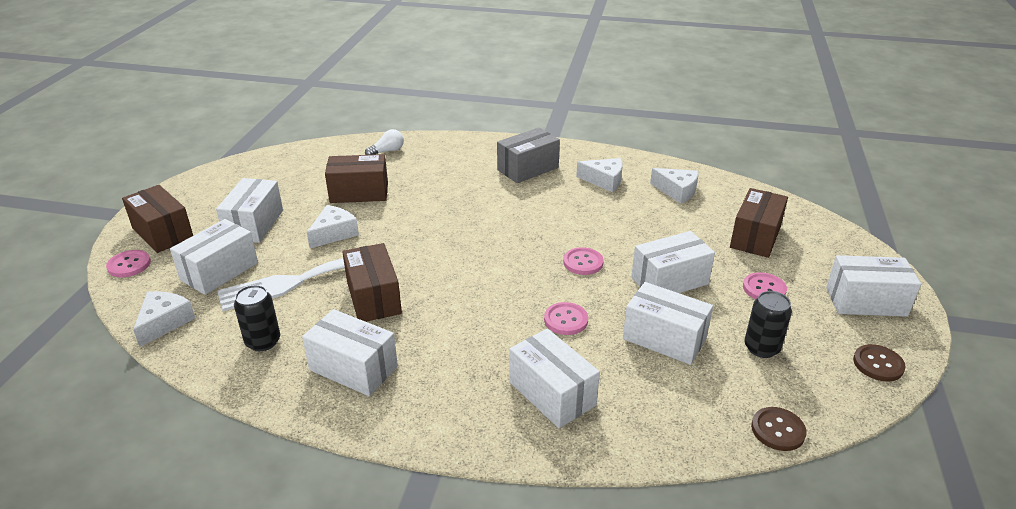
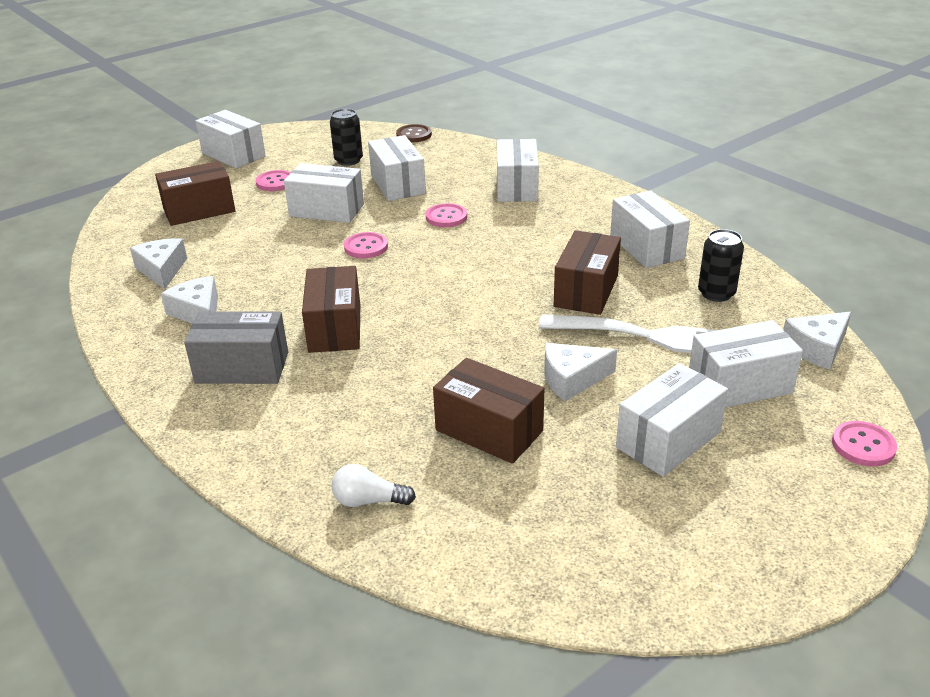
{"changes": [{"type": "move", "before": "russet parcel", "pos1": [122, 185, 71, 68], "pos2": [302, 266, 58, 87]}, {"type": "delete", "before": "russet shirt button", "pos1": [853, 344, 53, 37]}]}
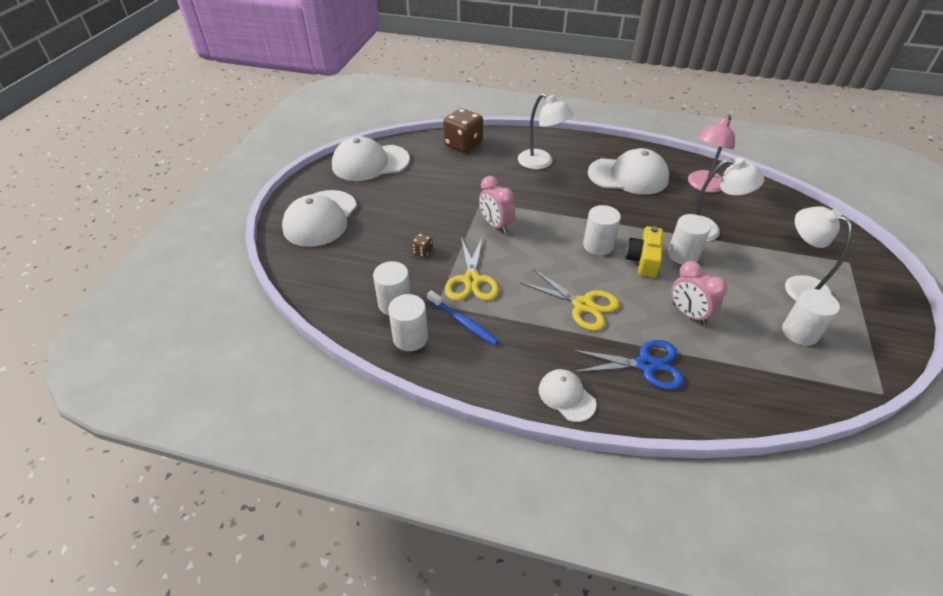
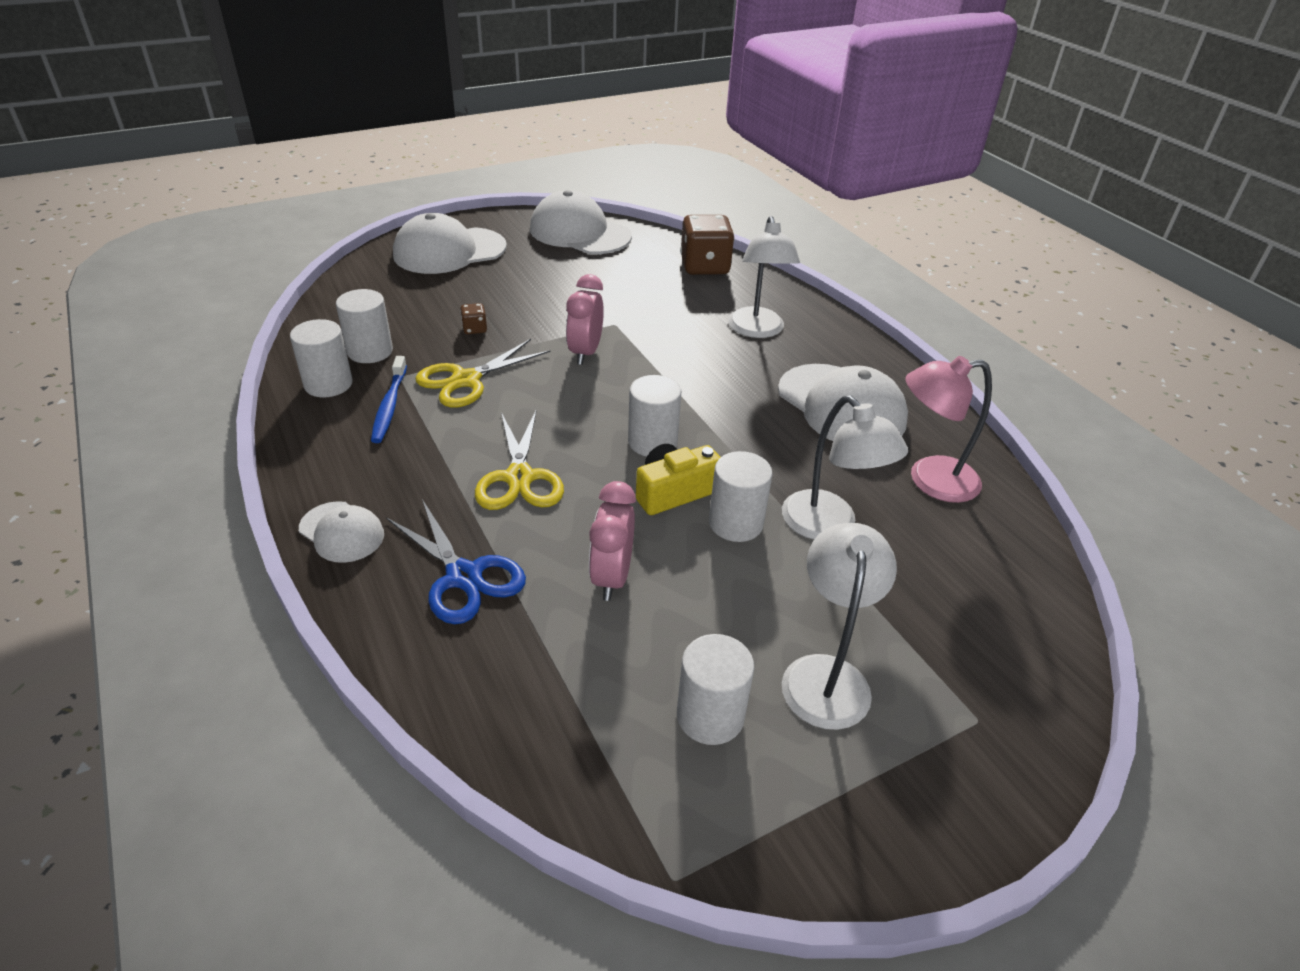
{"changes": [{"type": "rotate", "before": "white cap", "pos1": [539, 369, 57, 53], "pos2": [299, 501, 85, 62], "turn": 120}]}
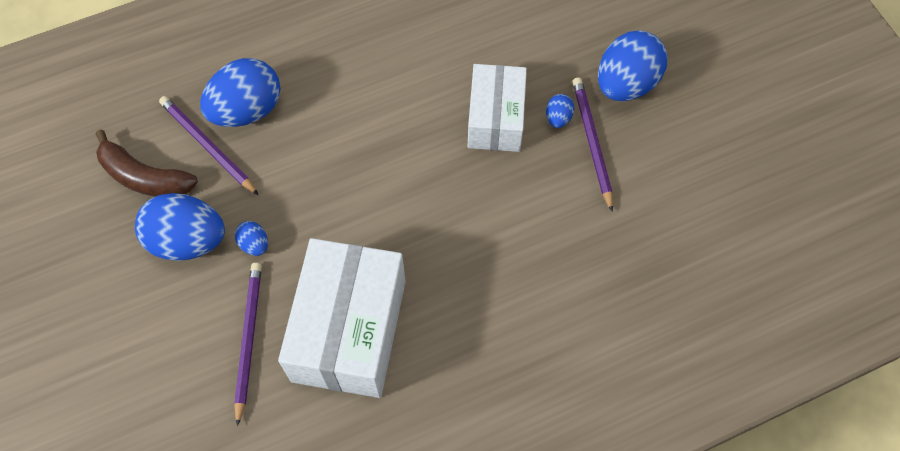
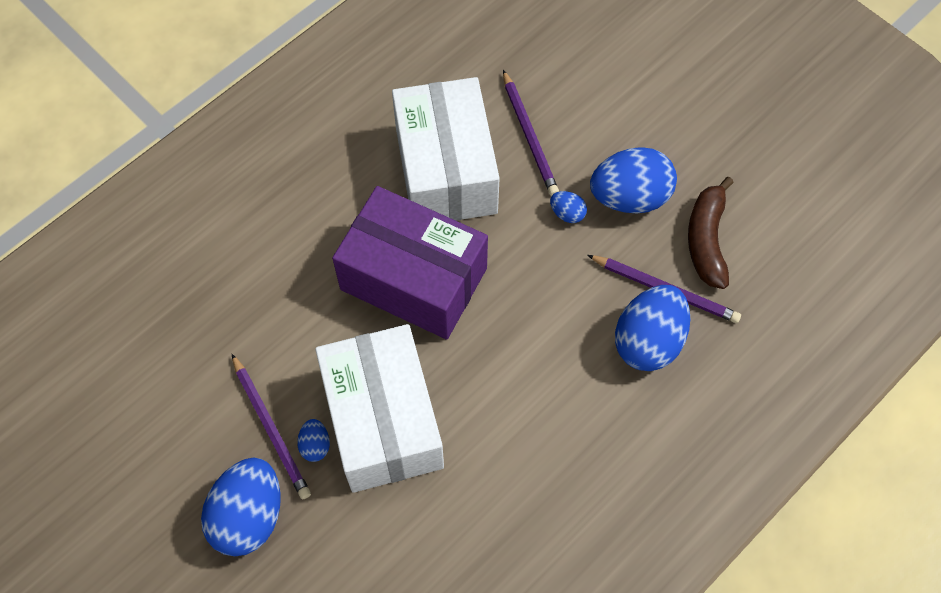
{"changes": [{"type": "resize", "before": "white parcel", "pos1": [468, 64, 59, 88], "pos2": [315, 324, 129, 169], "scale": 1.58}, {"type": "rotate", "before": "russet banana fruit", "pos1": [96, 129, 102, 68], "pos2": [688, 177, 46, 112], "turn": -90}, {"type": "insert", "after": "purple parcel", "pos2": [332, 186, 156, 154]}]}
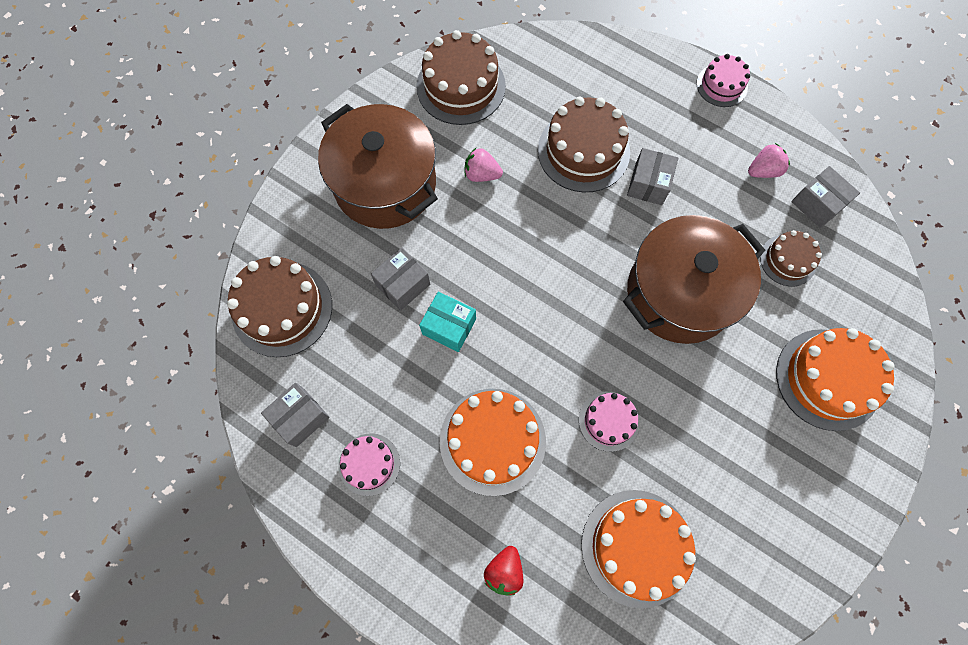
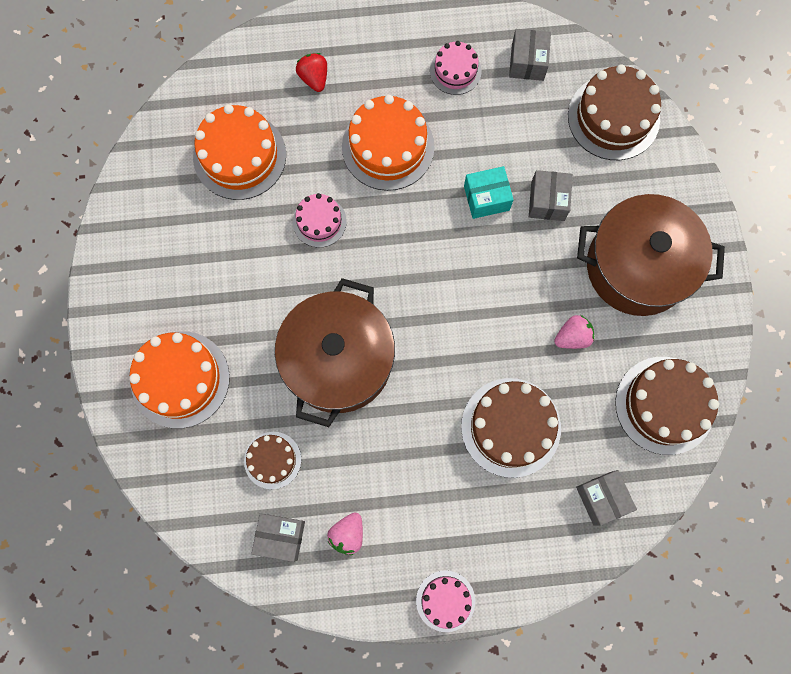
{"changes": [{"type": "move", "before": "grey parcel", "pos1": [627, 148, 51, 57], "pos2": [576, 470, 61, 56]}]}
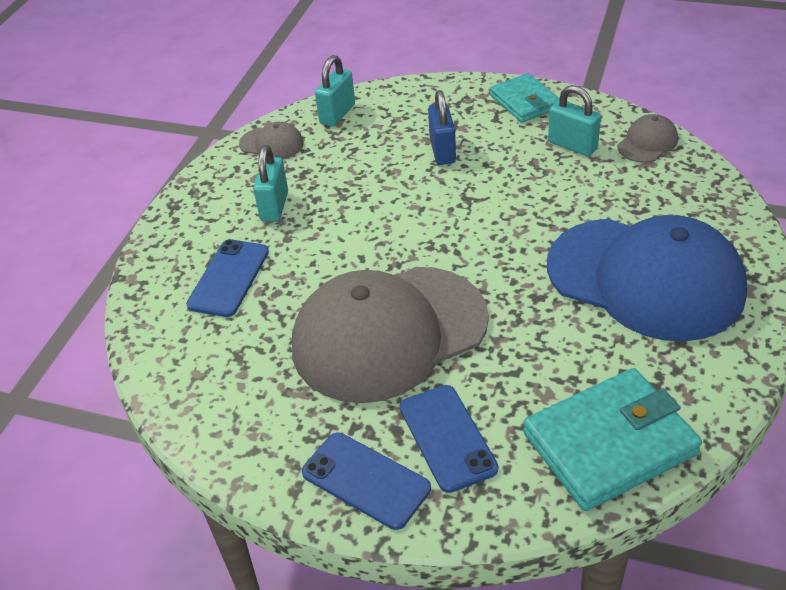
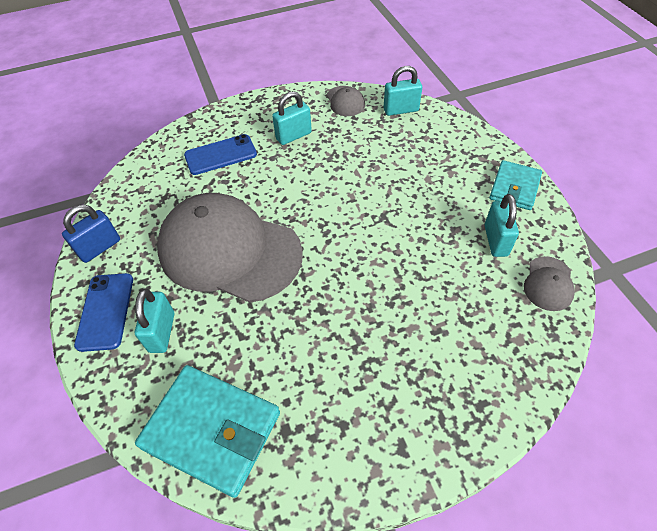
{"changes": [{"type": "move", "before": "cobalt padlock", "pos1": [428, 90, 28, 75], "pos2": [62, 205, 58, 58]}, {"type": "rotate", "before": "grey cap", "pos1": [617, 114, 61, 49], "pos2": [524, 256, 51, 55], "turn": 105}, {"type": "delete", "before": "cobalt cap", "pos1": [547, 215, 200, 126]}, {"type": "replace", "before": "cobalt smartphone", "after": "turquoise padlock", "pos1": [400, 385, 98, 108], "pos2": [135, 289, 40, 64]}]}
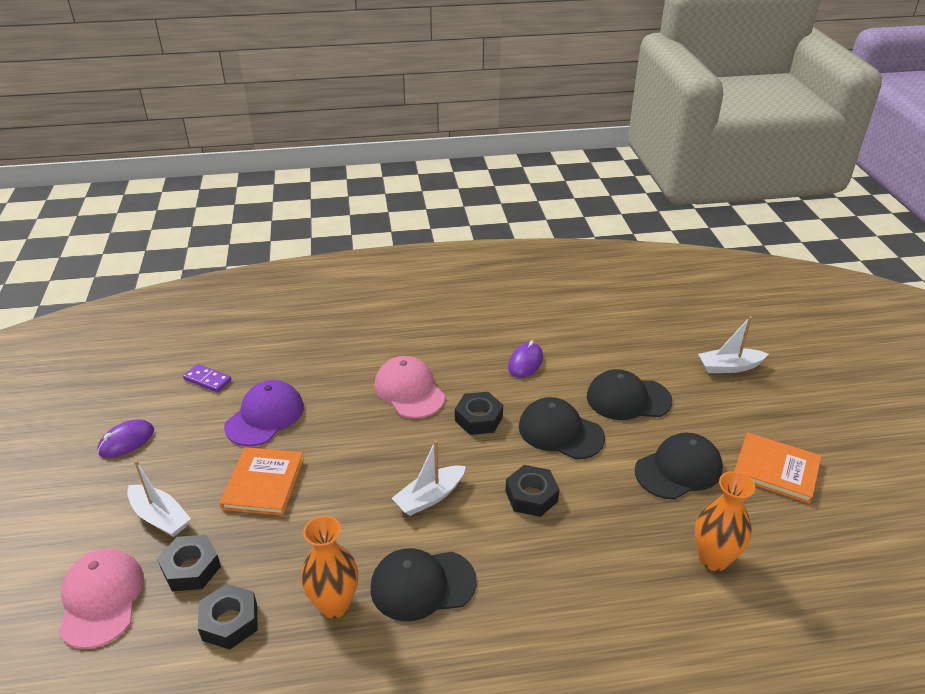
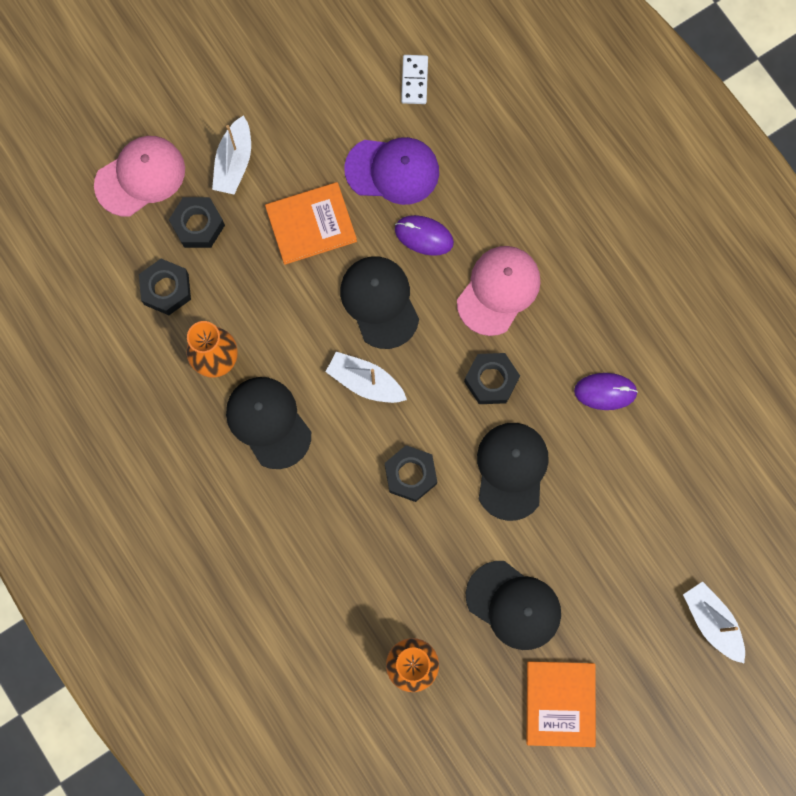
{"changes": [{"type": "recolor", "before": "purple domino", "after": "white domino", "pos1": [183, 364, 48, 28], "pos2": [401, 55, 27, 49]}, {"type": "move", "before": "black cap", "pos1": [587, 369, 85, 51], "pos2": [340, 257, 79, 92]}, {"type": "move", "before": "purple PC mouse", "pos1": [97, 420, 57, 38], "pos2": [395, 215, 59, 41]}]}
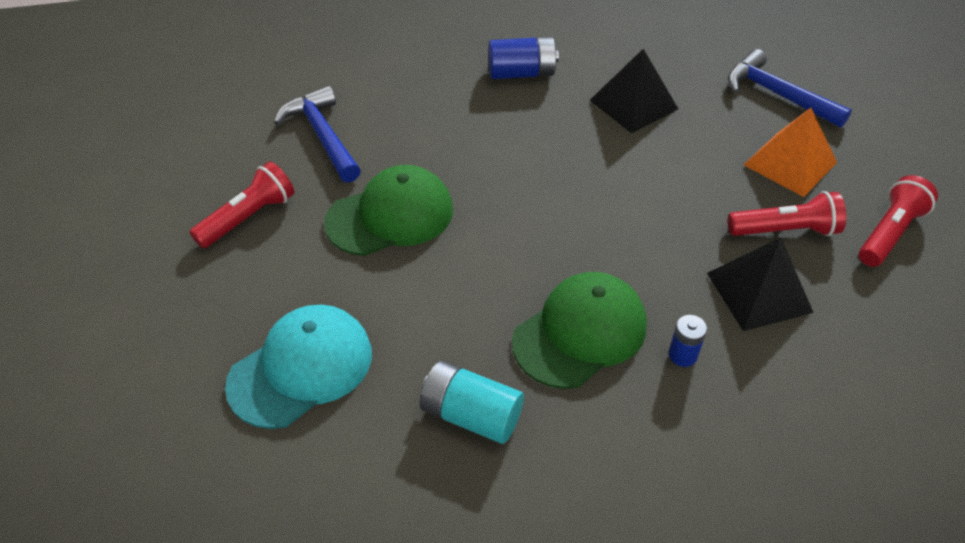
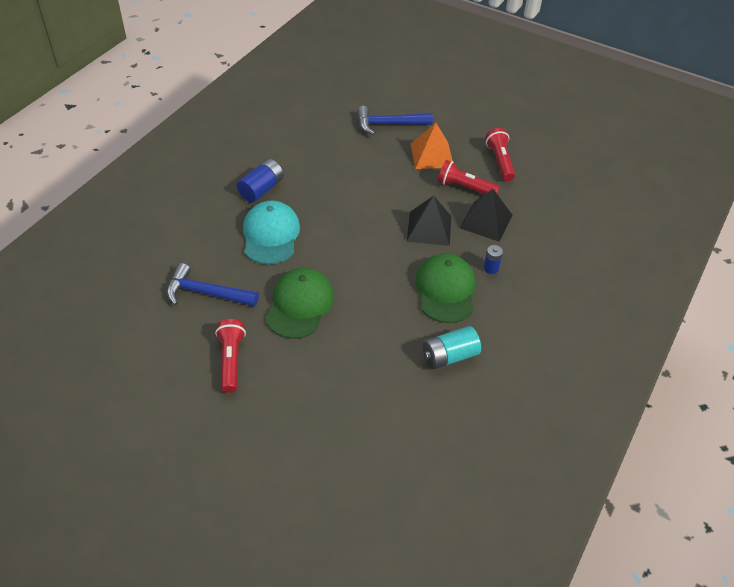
{"changes": [{"type": "move", "before": "black pyramid shape", "pos1": [590, 49, 88, 84], "pos2": [407, 196, 44, 50]}, {"type": "rotate", "before": "scarlet pocket torch", "pos1": [728, 191, 118, 45], "pos2": [438, 160, 61, 34], "turn": -105}, {"type": "move", "before": "turquoise cap", "pos1": [225, 305, 147, 124], "pos2": [243, 200, 57, 65]}]}
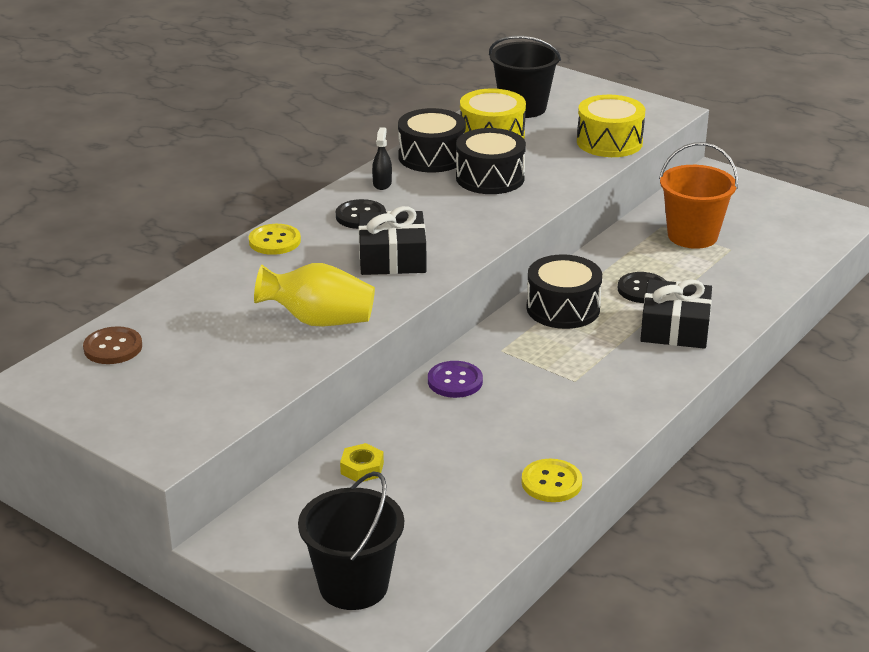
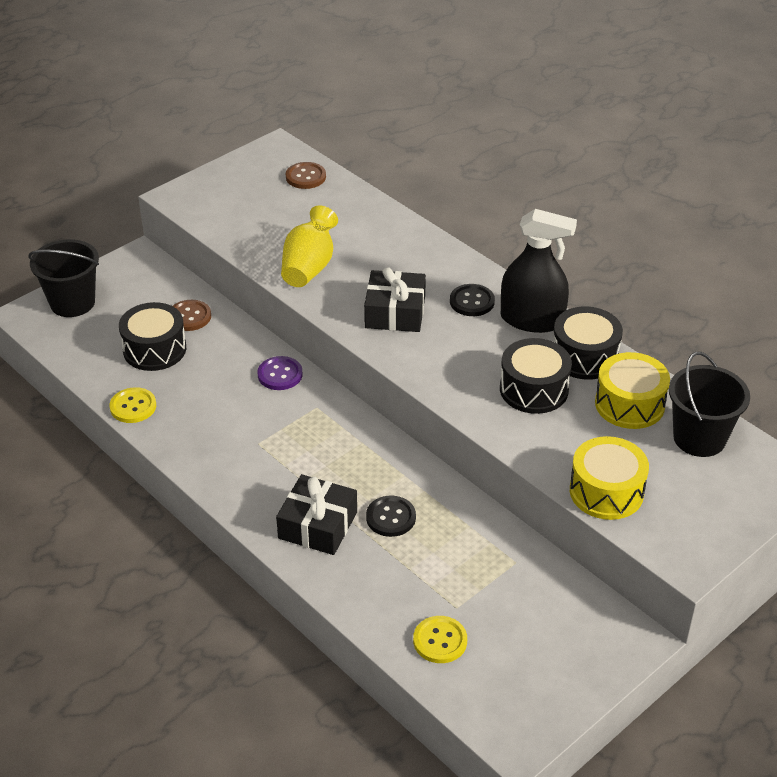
{"changes": [{"type": "resize", "before": "black spray cleaner", "pos1": [372, 127, 20, 63], "pos2": [501, 209, 76, 124], "scale": 2.4}, {"type": "delete", "before": "orange bucket", "pos1": [659, 142, 79, 107]}, {"type": "move", "before": "bright yellow shirt button", "pos1": [249, 224, 52, 31], "pos2": [413, 616, 54, 47]}, {"type": "move", "before": "black snare drum", "pos1": [526, 254, 76, 75], "pos2": [119, 302, 67, 69]}, {"type": "replace", "before": "bright yellow nut", "after": "russet shirt button", "pos1": [340, 443, 44, 39], "pos2": [173, 300, 38, 31]}]}
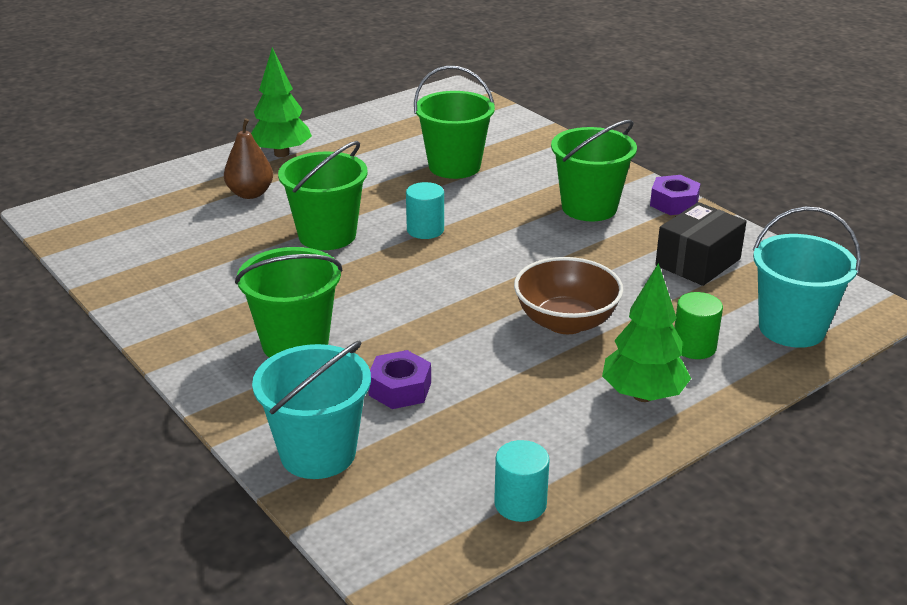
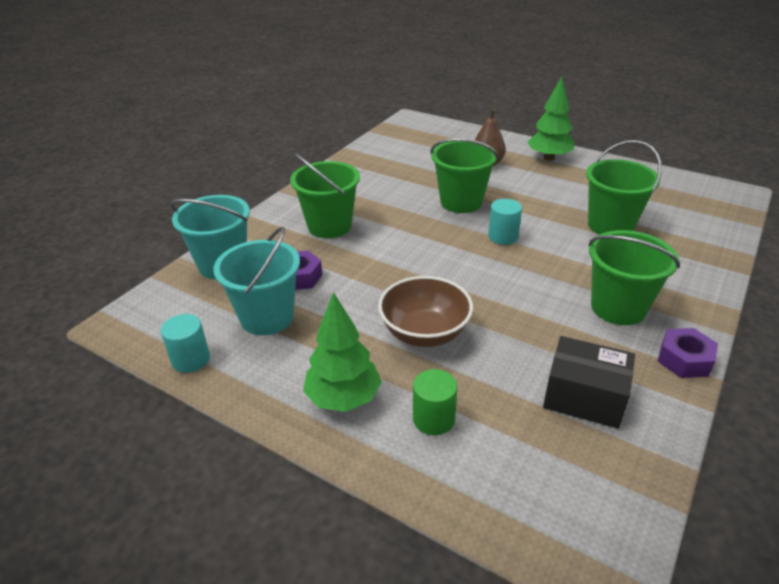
{"changes": [{"type": "move", "before": "turquoise bucket", "pos1": [753, 207, 108, 141], "pos2": [214, 227, 86, 108]}]}
